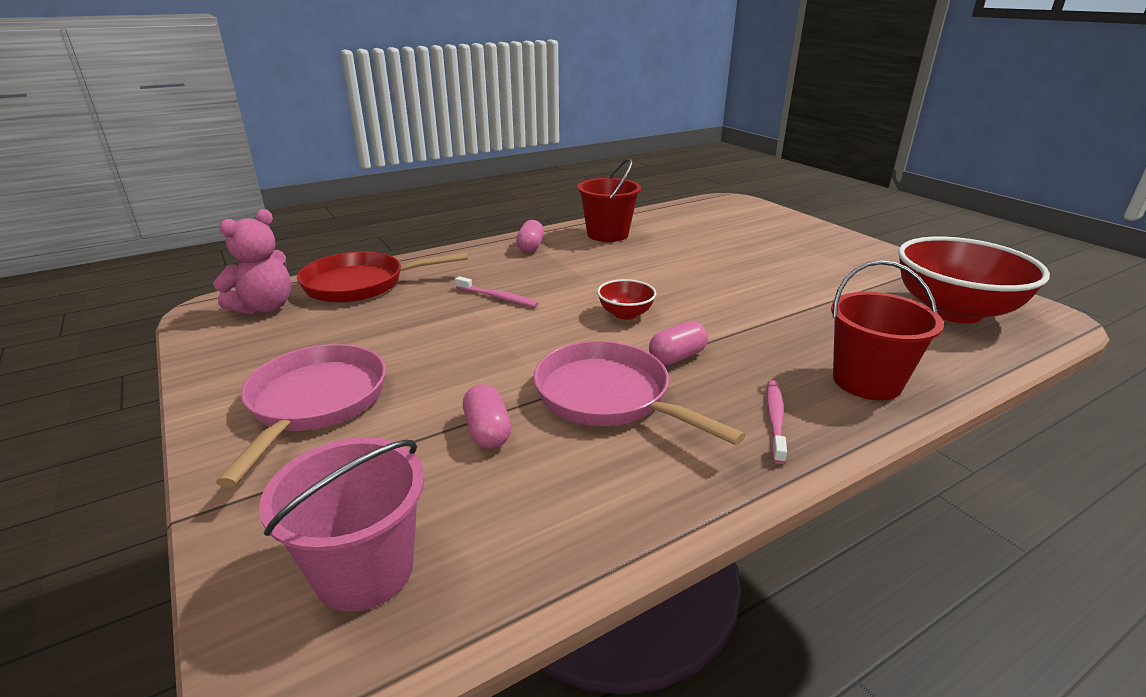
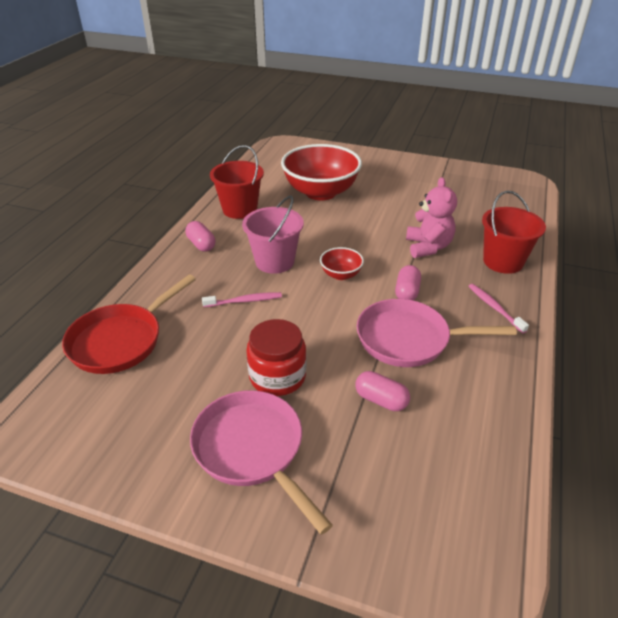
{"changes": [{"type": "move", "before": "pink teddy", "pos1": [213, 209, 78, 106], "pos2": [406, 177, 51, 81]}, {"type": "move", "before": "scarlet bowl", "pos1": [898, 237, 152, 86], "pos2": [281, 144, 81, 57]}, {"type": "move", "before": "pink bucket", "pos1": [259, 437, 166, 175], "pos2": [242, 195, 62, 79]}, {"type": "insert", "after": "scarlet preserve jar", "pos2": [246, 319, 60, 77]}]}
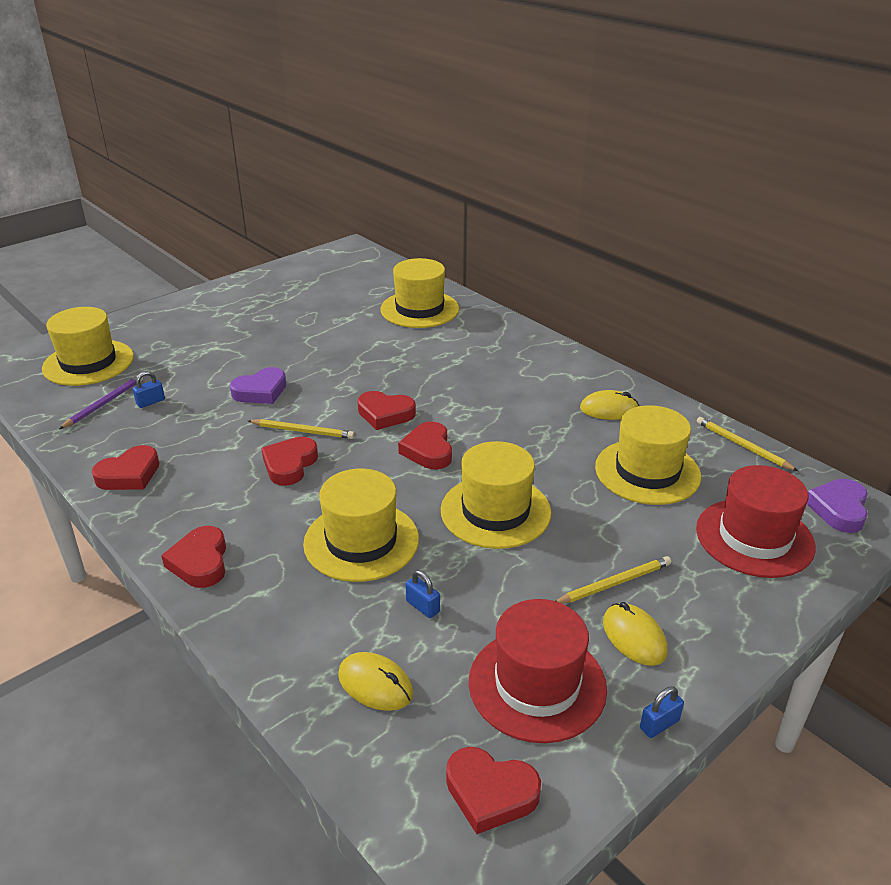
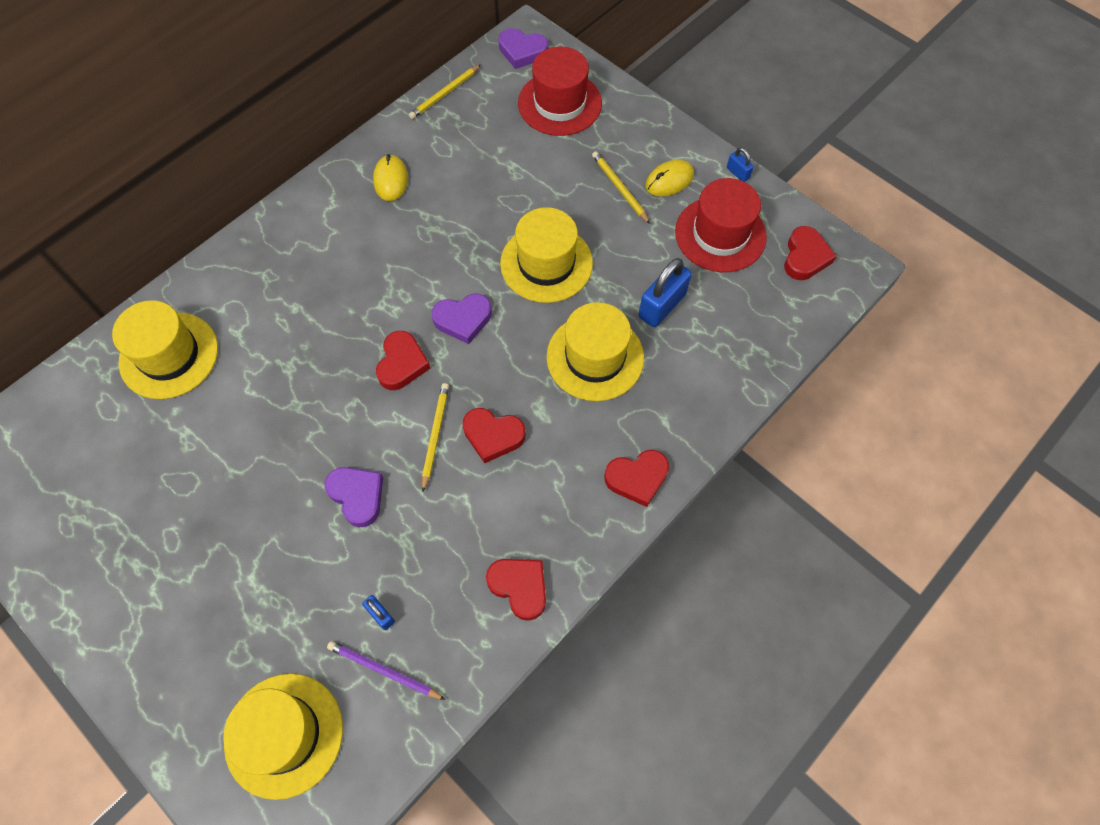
{"changes": [{"type": "delete", "before": "bright yellow tall hat", "pos1": [595, 405, 106, 100]}, {"type": "recolor", "before": "scarlet heart", "after": "purple heart", "pos1": [398, 422, 54, 47], "pos2": [432, 294, 60, 50]}, {"type": "resize", "before": "cobalt padlock", "pos1": [405, 570, 35, 48], "pos2": [639, 258, 53, 69], "scale": 1.99}, {"type": "delete", "before": "bright yellow PC mouse", "pos1": [338, 652, 75, 59]}]}
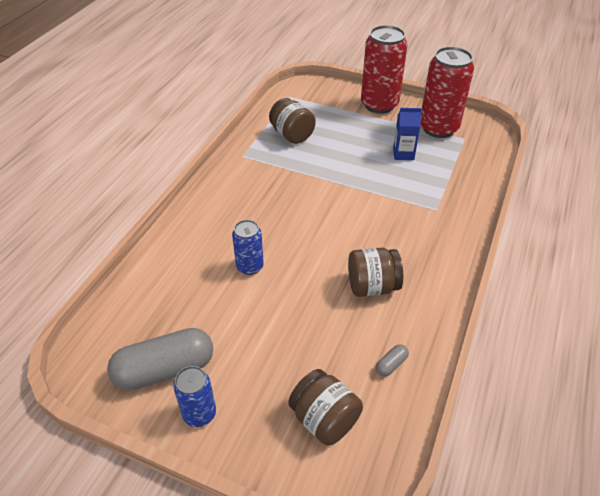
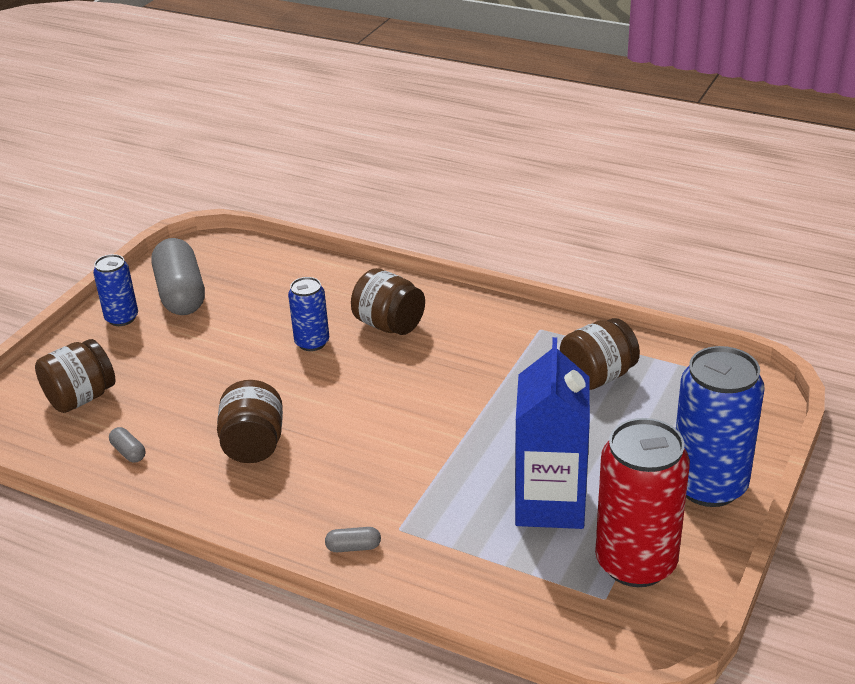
{"changes": [{"type": "recolor", "before": "scarlet tin", "after": "cobalt tin", "pos1": [361, 25, 47, 89], "pos2": [676, 346, 89, 161]}, {"type": "resize", "before": "cobalt milk carton", "pos1": [393, 108, 29, 52], "pos2": [515, 337, 75, 192], "scale": 1.86}, {"type": "insert", "after": "russet preserve jar", "pos2": [351, 268, 74, 67]}, {"type": "insert", "after": "grey pill", "pos2": [325, 527, 56, 25]}]}
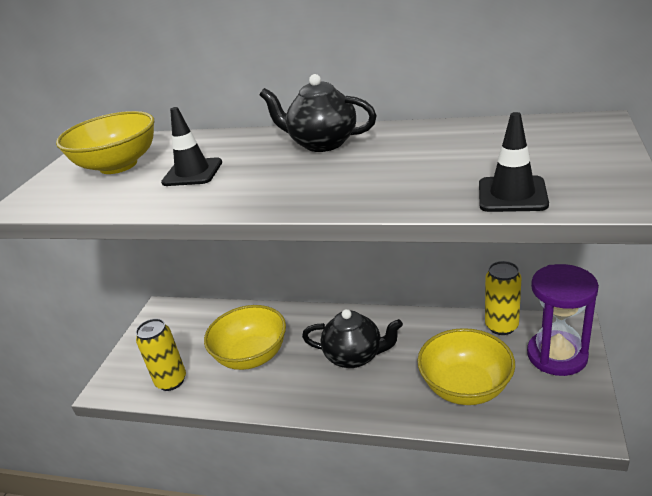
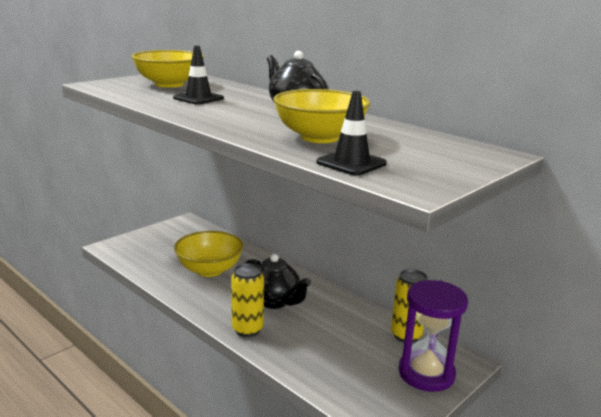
{"changes": [{"type": "move", "before": "bright yellow tin", "pos1": [136, 318, 50, 73], "pos2": [231, 263, 33, 74]}, {"type": "move", "before": "bright yellow bowl", "pos1": [417, 328, 98, 77], "pos2": [273, 89, 97, 54]}]}
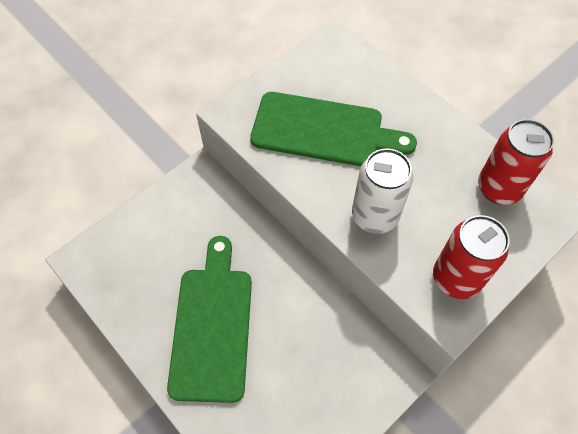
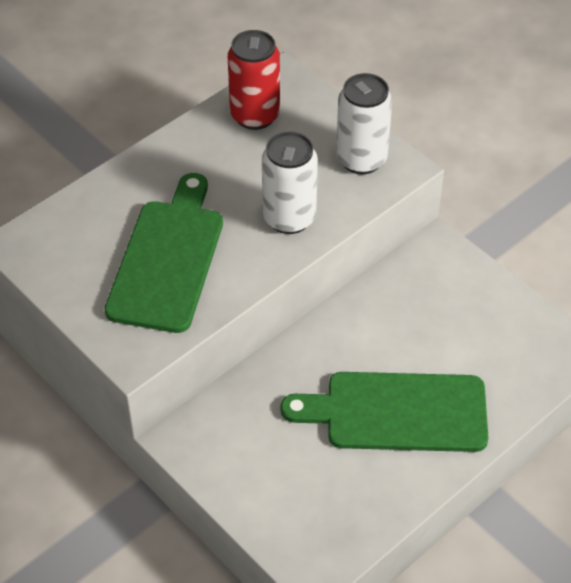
{"changes": [{"type": "recolor", "before": "scarlet tin", "after": "white tin", "pos1": [433, 215, 77, 84], "pos2": [336, 73, 56, 101]}]}
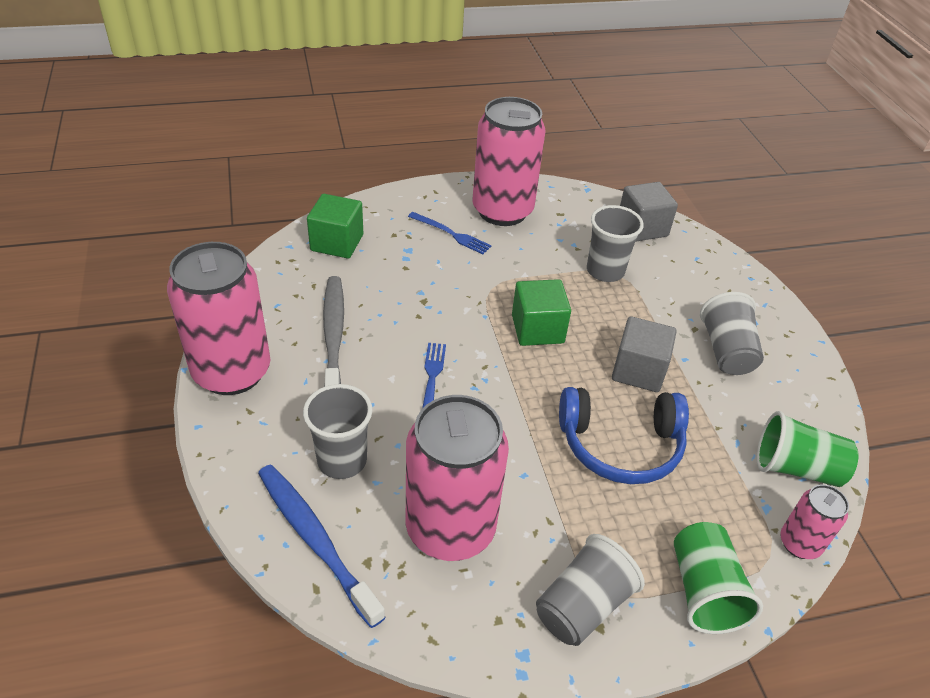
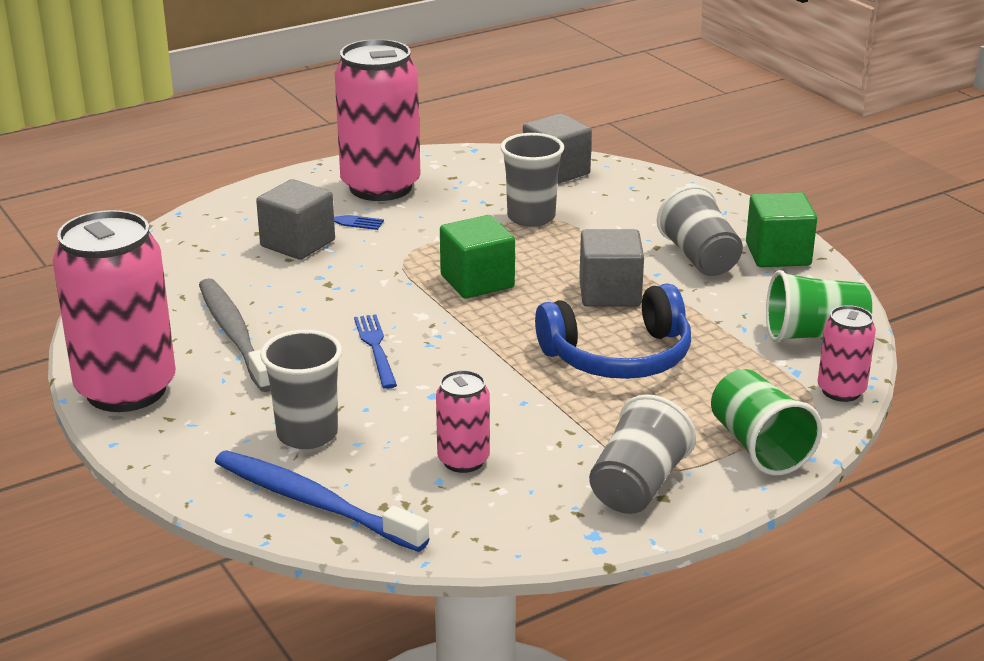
{"changes": [{"type": "move", "before": "emerald cube", "pos1": [307, 194, 56, 64], "pos2": [746, 192, 71, 75]}, {"type": "resize", "before": "pink tin", "pos1": [406, 395, 103, 166], "pos2": [436, 370, 54, 103], "scale": 0.49}, {"type": "insert", "after": "grey cube", "pos2": [256, 179, 79, 81]}]}
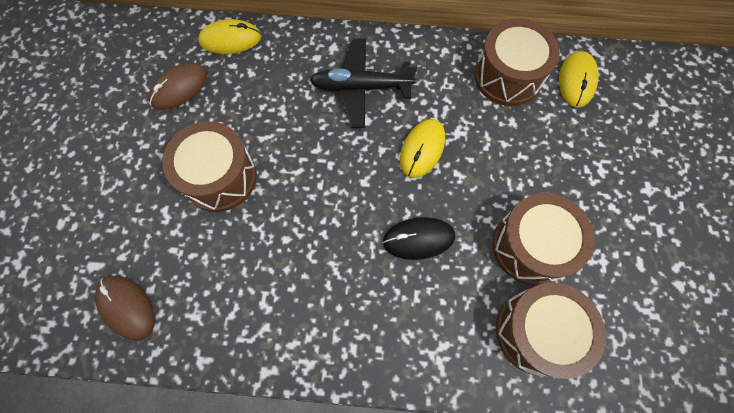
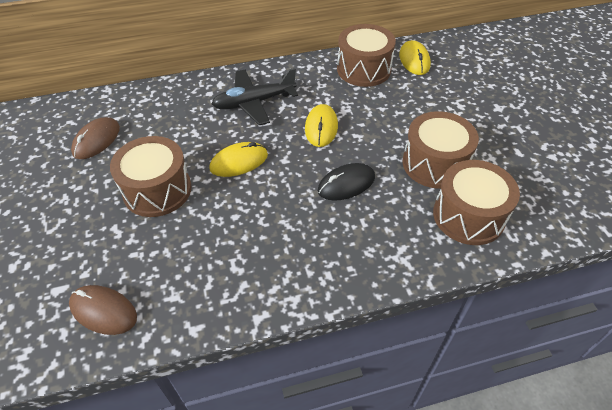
{"changes": [{"type": "move", "before": "bright yellow PC mouse", "pos1": [198, 19, 63, 35], "pos2": [209, 142, 59, 35]}]}
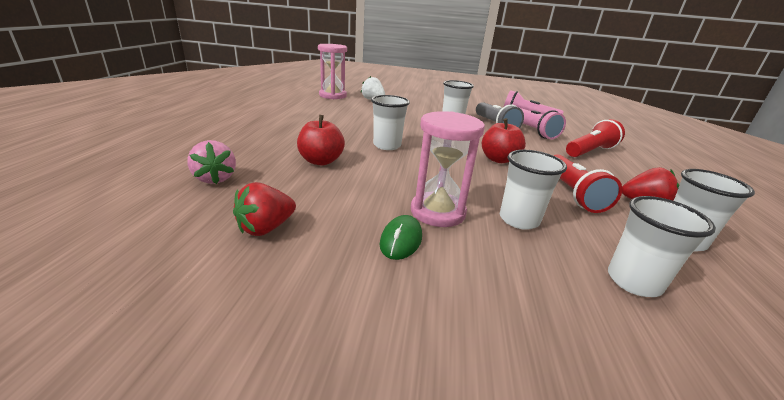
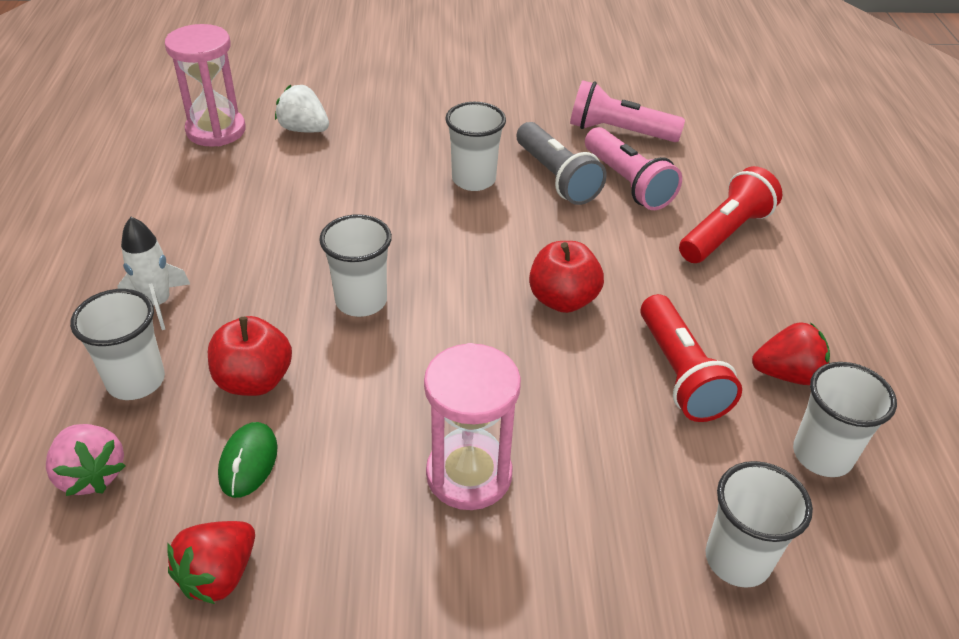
{"changes": [{"type": "move", "before": "white tumbler", "pos1": [500, 150, 67, 80], "pos2": [70, 289, 95, 111]}, {"type": "move", "before": "emerald PC mouse", "pos1": [380, 215, 42, 45], "pos2": [218, 422, 60, 76]}, {"type": "insert", "after": "white rocket", "pos2": [117, 217, 73, 113]}]}
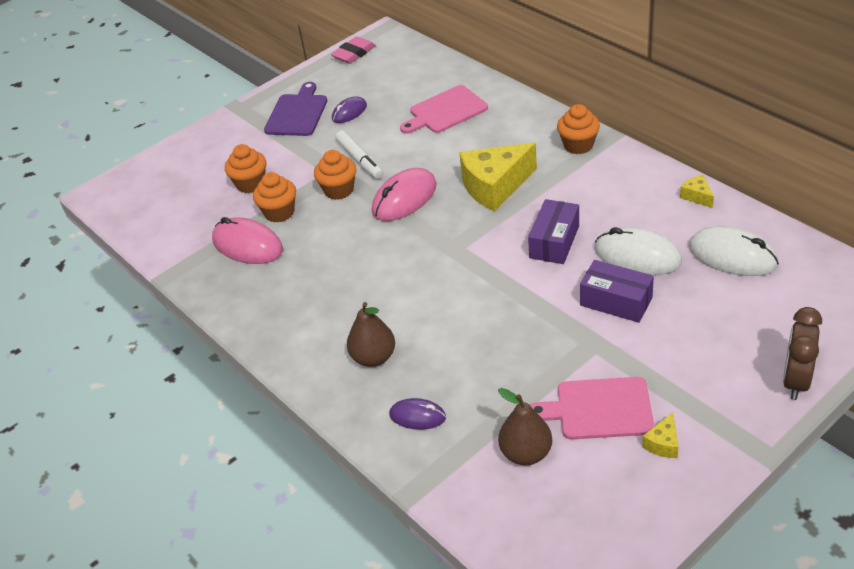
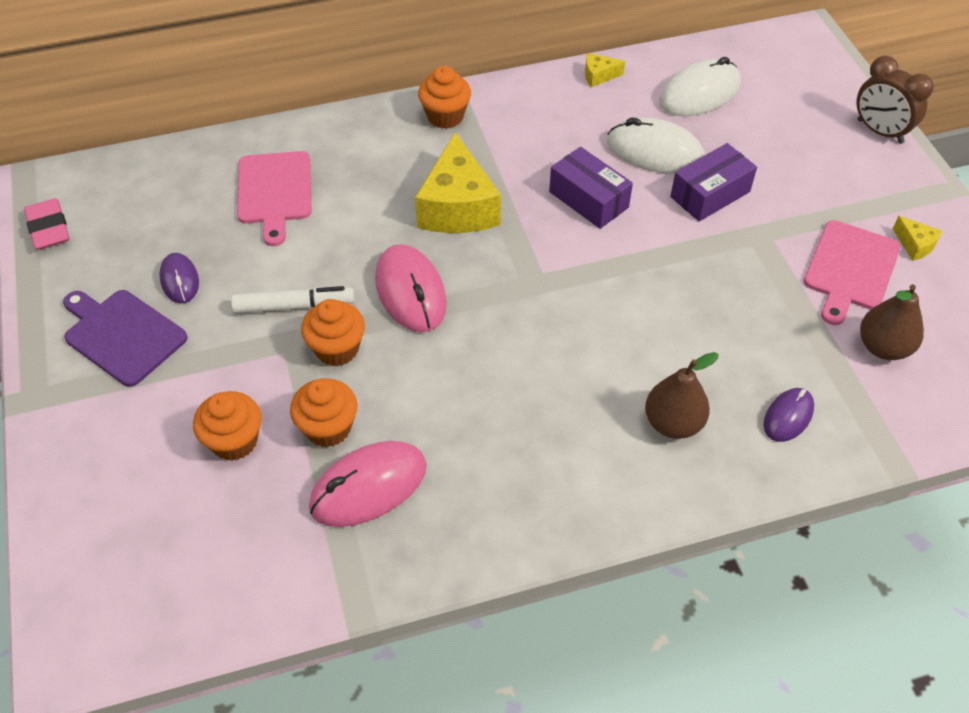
{"changes": [{"type": "rotate", "before": "white PC mouse", "pos1": [595, 227, 87, 48], "pos2": [607, 118, 98, 56], "turn": 60}]}
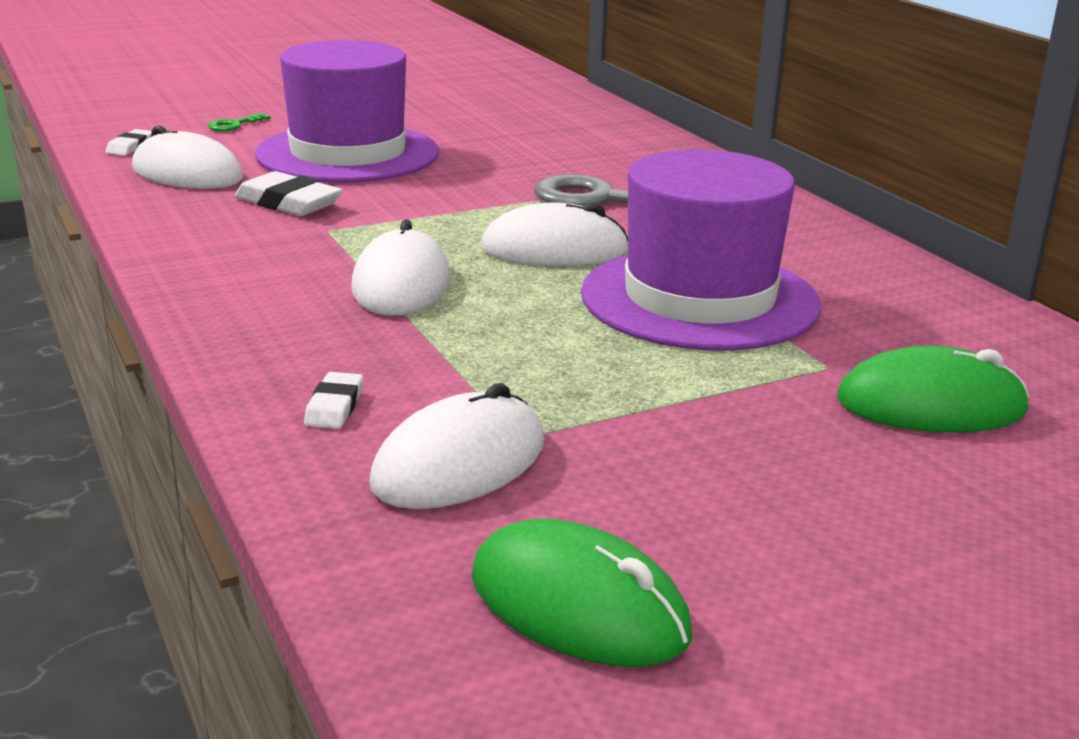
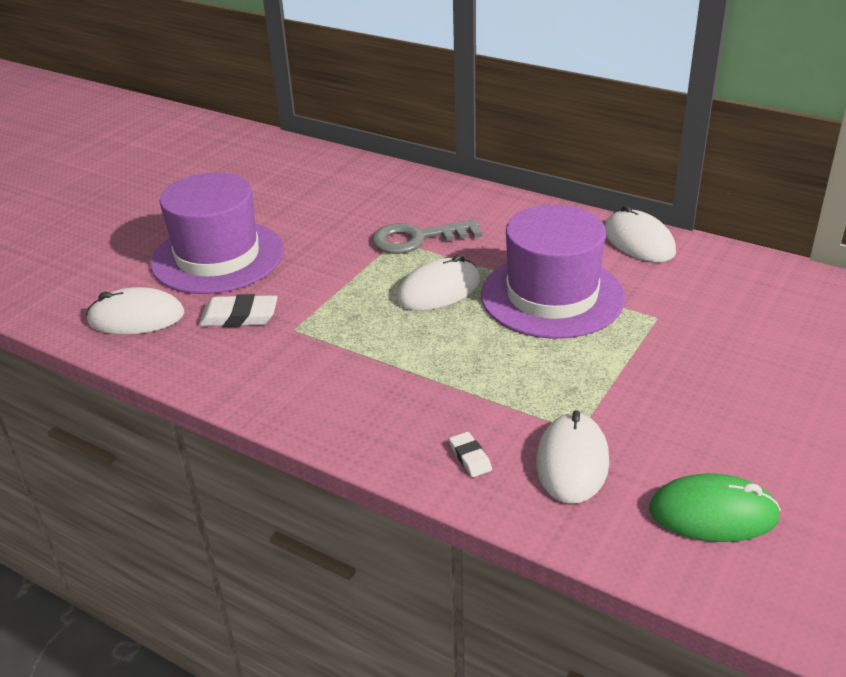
{"changes": [{"type": "delete", "before": "emerald latchkey", "pos1": [208, 113, 63, 18]}, {"type": "delete", "before": "white pencil eraser", "pos1": [106, 129, 46, 27]}, {"type": "move", "before": "white PC mouse", "pos1": [351, 219, 99, 97], "pos2": [605, 205, 71, 57]}, {"type": "delete", "before": "emerald PC mouse", "pos1": [837, 346, 192, 87]}]}
